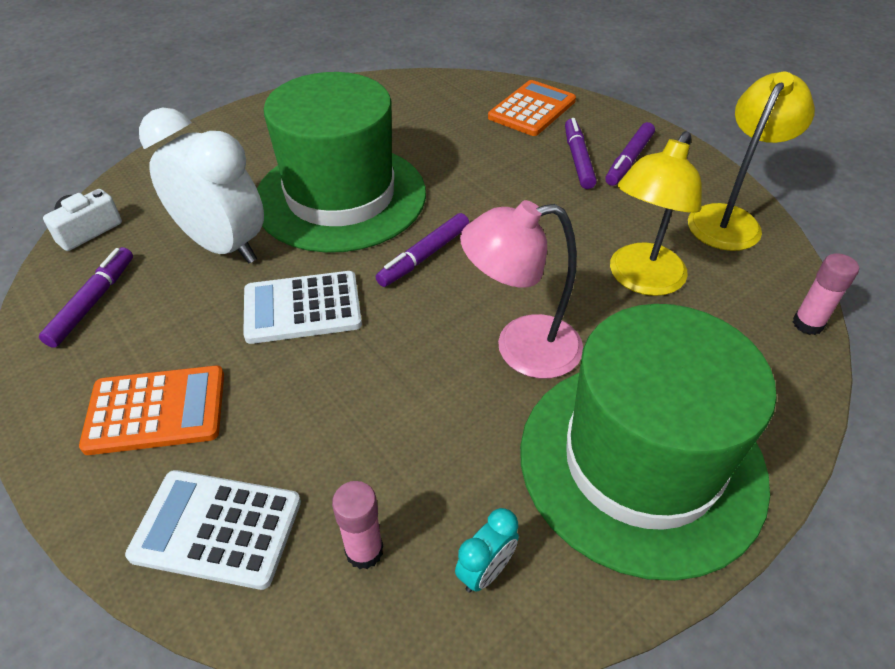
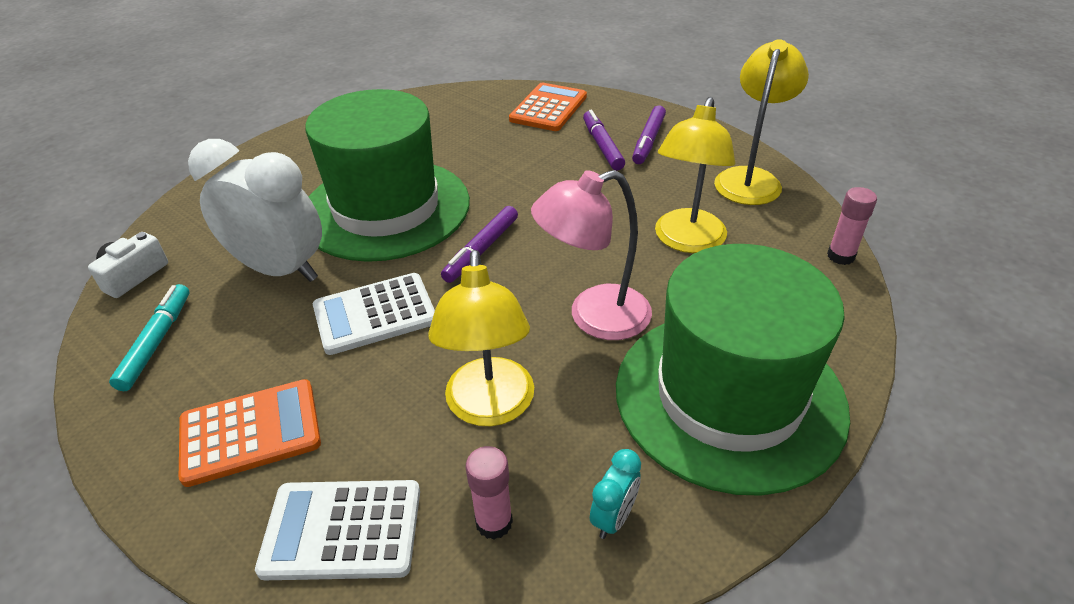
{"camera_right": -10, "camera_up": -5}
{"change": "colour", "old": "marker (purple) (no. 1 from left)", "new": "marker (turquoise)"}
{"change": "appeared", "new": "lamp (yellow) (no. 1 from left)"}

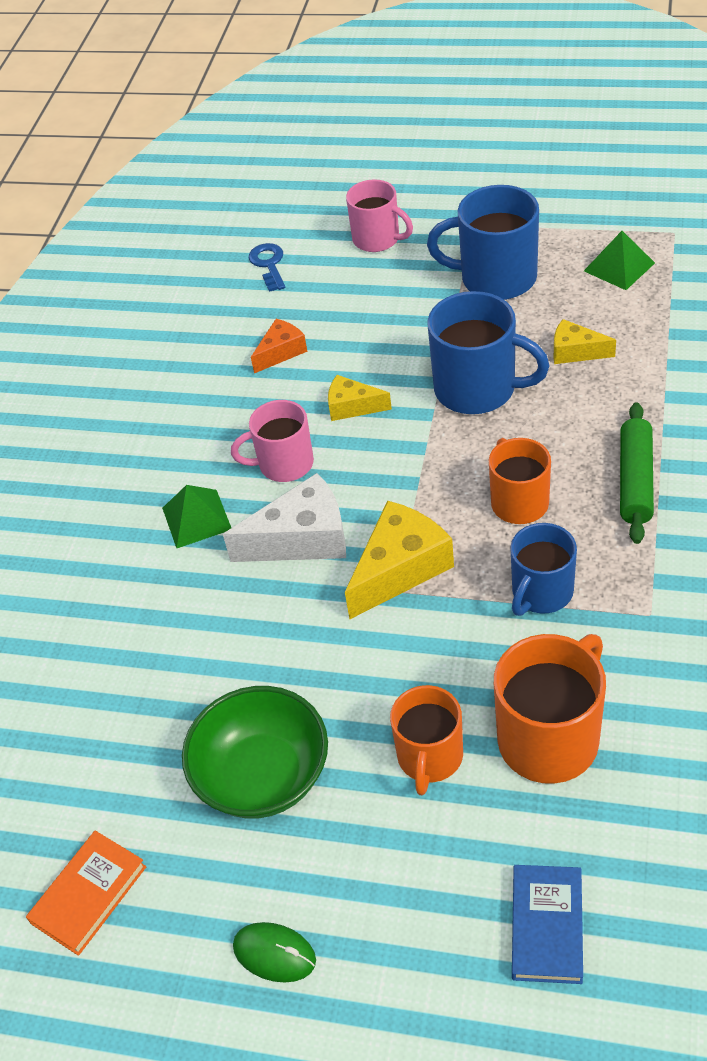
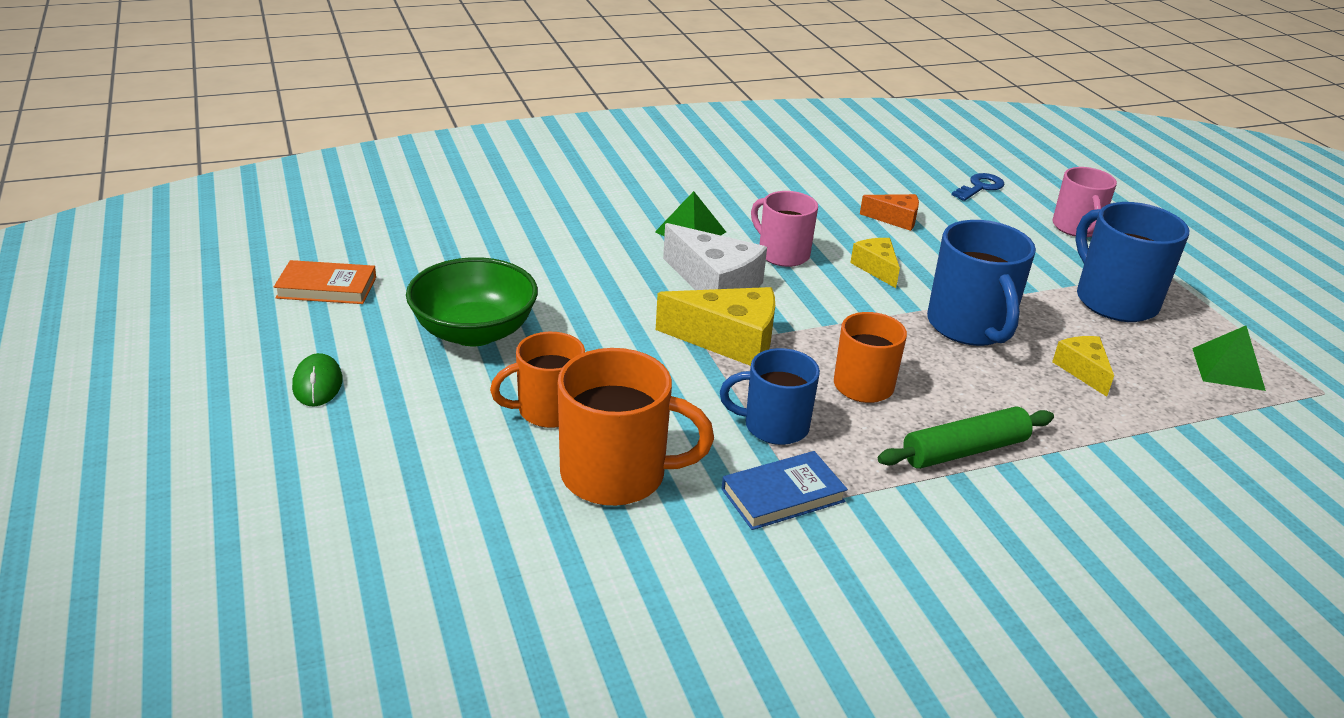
{"camera_right": 50, "camera_up": -15}
{"change": "relocated", "old": "book (blue)"}

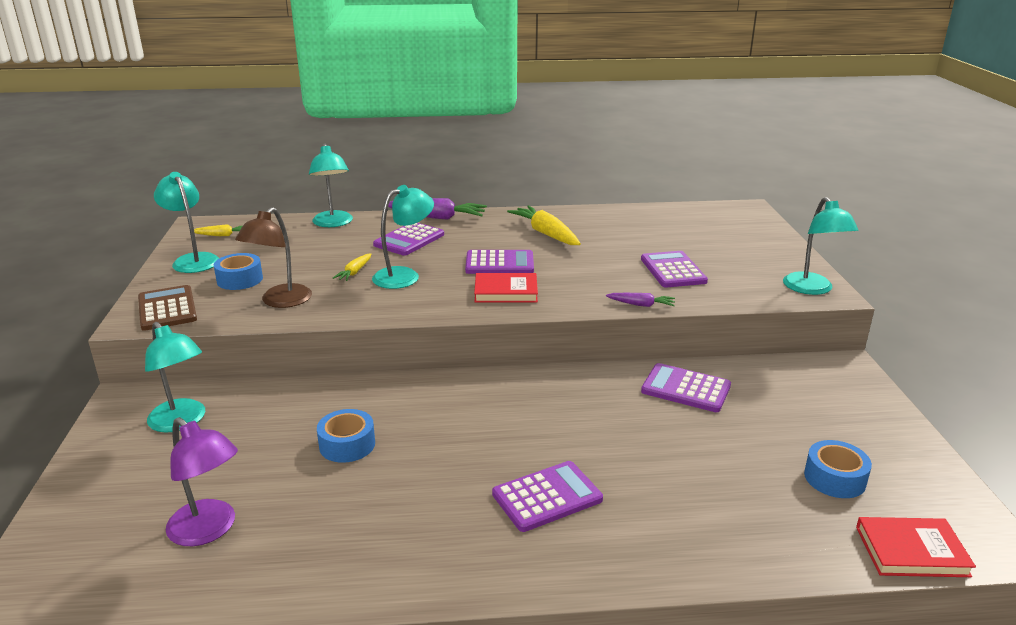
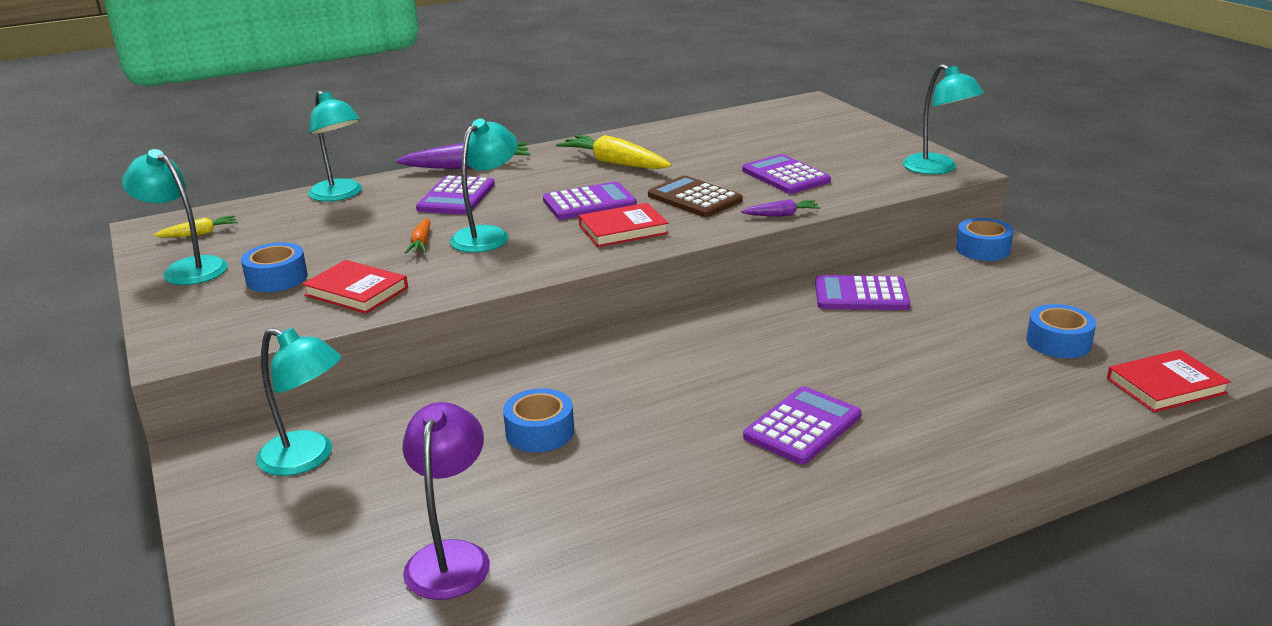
{"camera_right": -20, "camera_up": 0}
{"change": "relocated", "old": "calculator (brown)"}
{"change": "spun", "old": "lamp (purple)", "degrees": -105}
{"change": "exchanged", "old": "lamp (brown)", "new": "book (red) (no. 1 from left)"}
{"change": "colour", "old": "carrot (yellow) (no. 2 from left)", "new": "carrot (orange)"}
{"change": "appeared", "new": "tape (blue) (no. 3 from left)"}

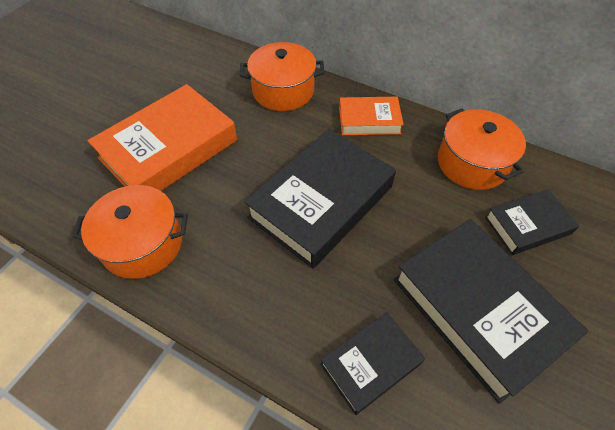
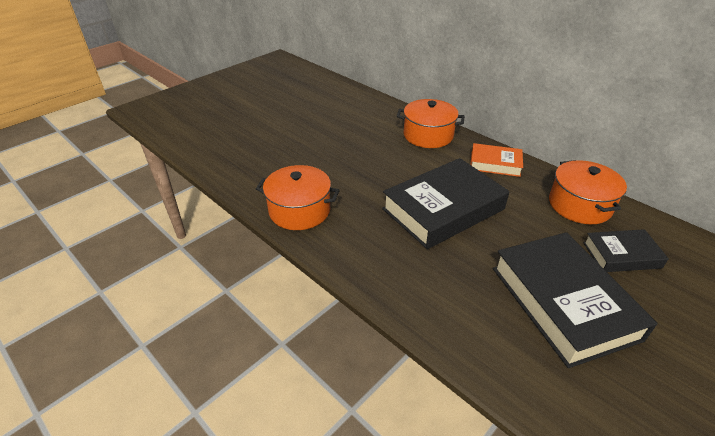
{"camera_right": 15, "camera_up": -15}
{"change": "missing", "old": "book (orange) (no. 1 from left)"}
{"change": "missing", "old": "book (black) (no. 2 from left)"}

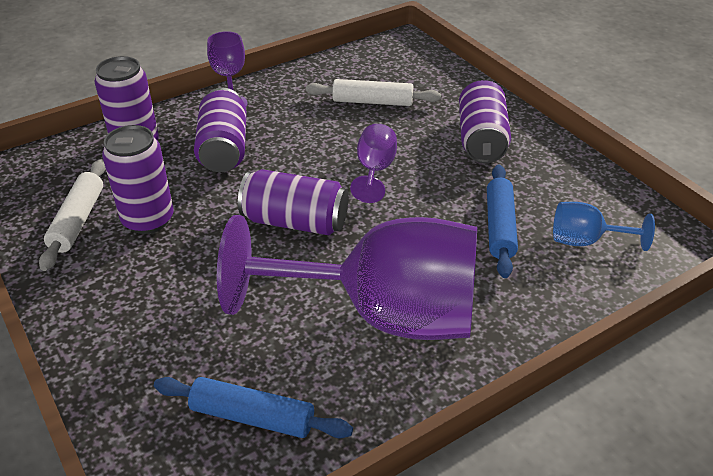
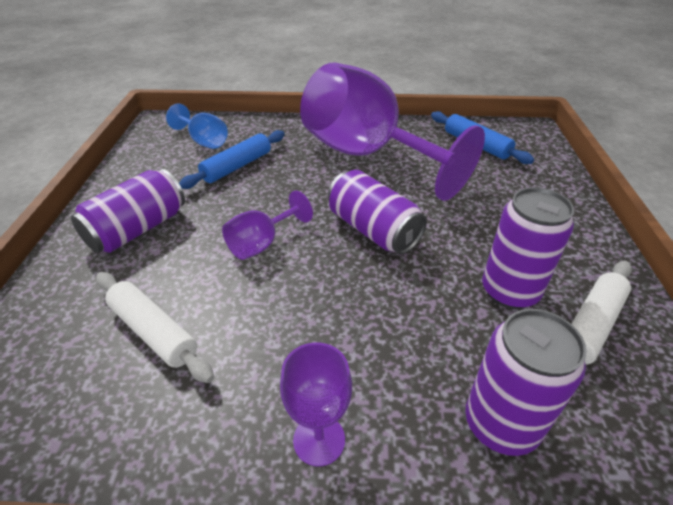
{"camera_right": -145, "camera_up": 0}
{"change": "missing", "old": "can (purple) (no. 3 from left)"}

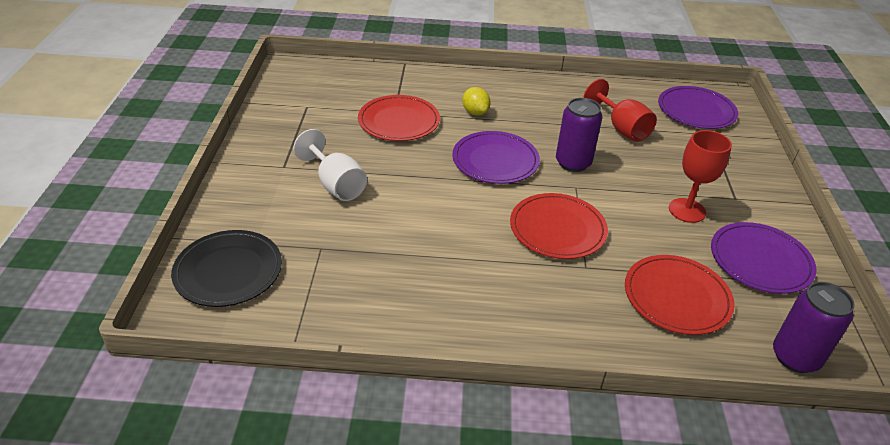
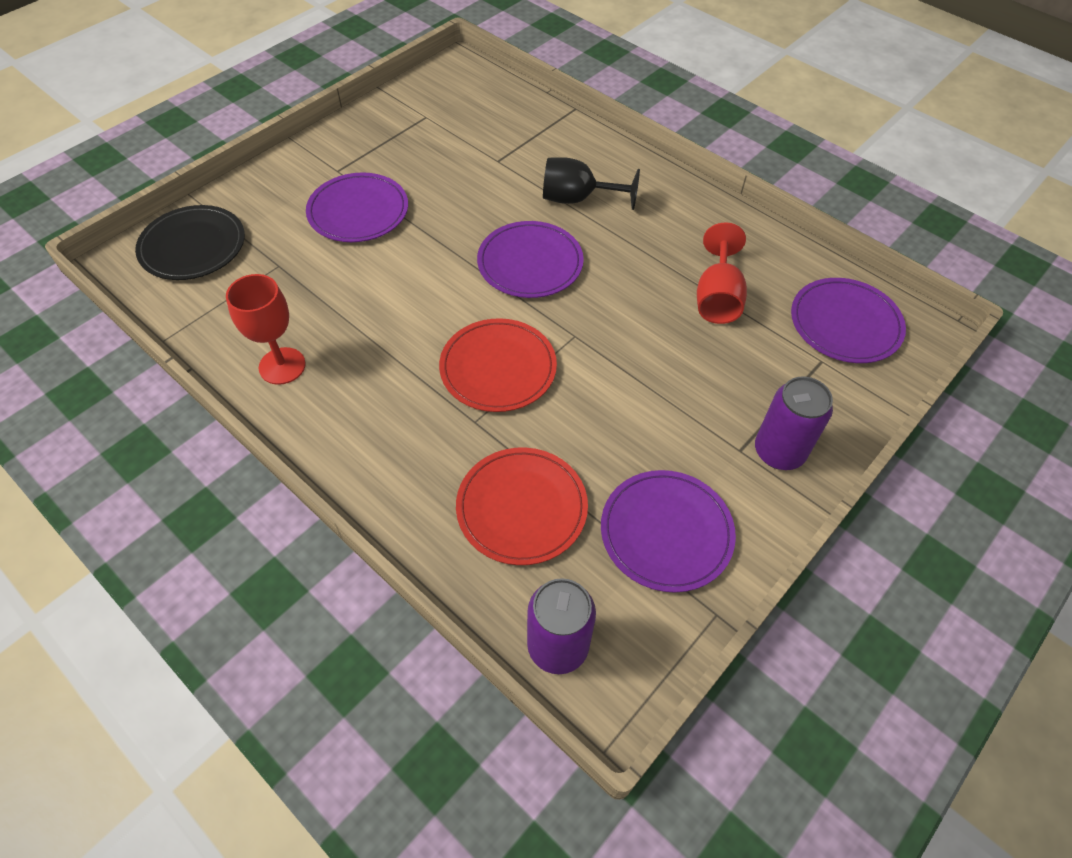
{"camera_right": 40, "camera_up": 15}
{"change": "exchanged", "old": "goblet (white)", "new": "plate (purple) (no. 1 from left)"}
{"change": "missing", "old": "plate (red) (no. 1 from left)"}
{"change": "exchanged", "old": "lemon (yellow)", "new": "goblet (black)"}
{"change": "relocated", "old": "can (purple) (no. 1 from left in the first image)", "new": "can (purple) (no. 2 from left)"}
{"change": "relocated", "old": "goblet (red) (no. 2 from left in the first image)", "new": "goblet (red) (no. 1 from left)"}

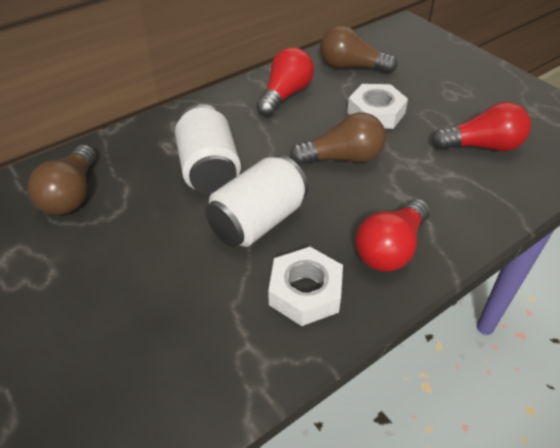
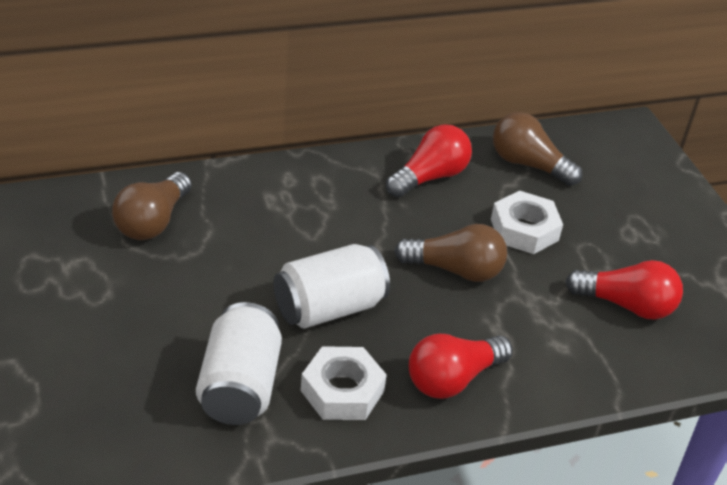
{"camera_right": 15, "camera_up": -5}
{"change": "relocated", "old": "can (white) (no. 1 from left)"}

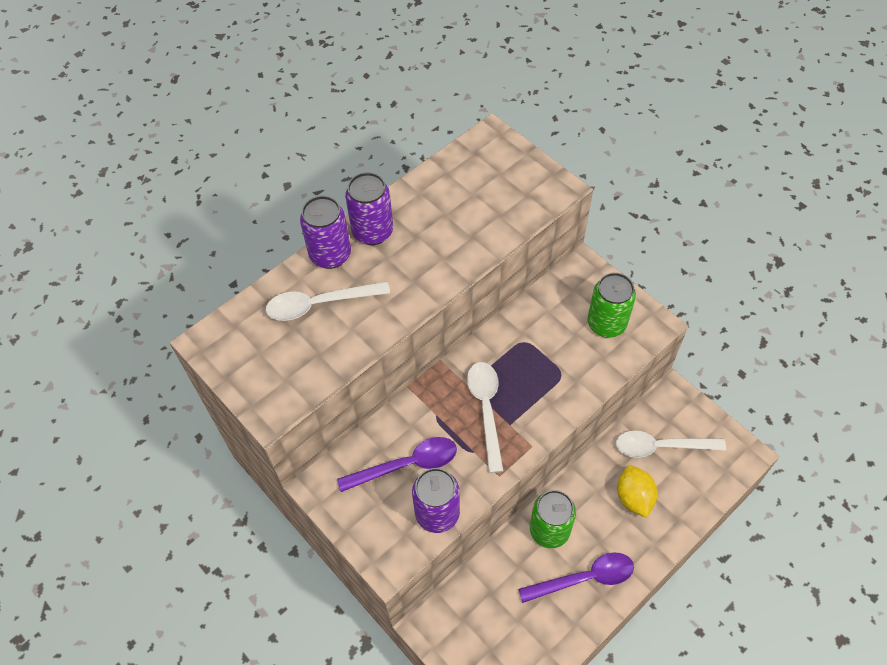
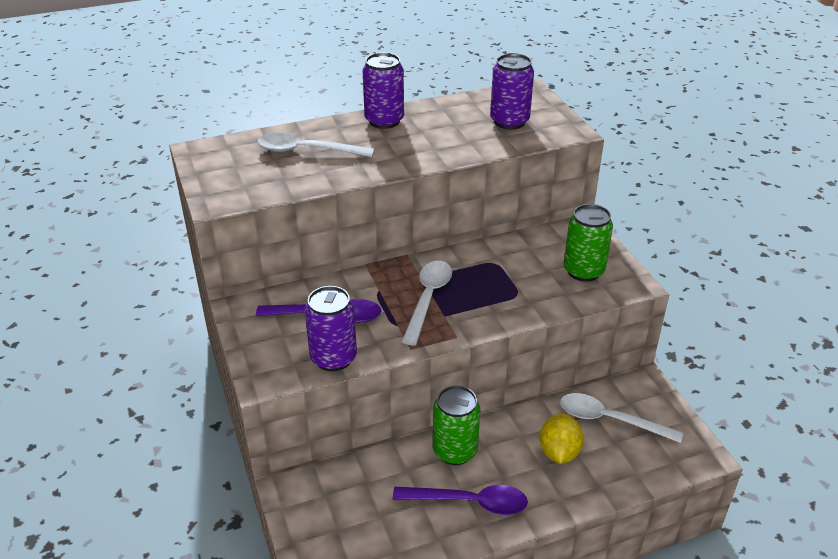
{"camera_right": 20, "camera_up": -20}
{"change": "relocated", "old": "can (purple) (no. 1 from left in the first image)", "new": "can (purple) (no. 3 from left)"}

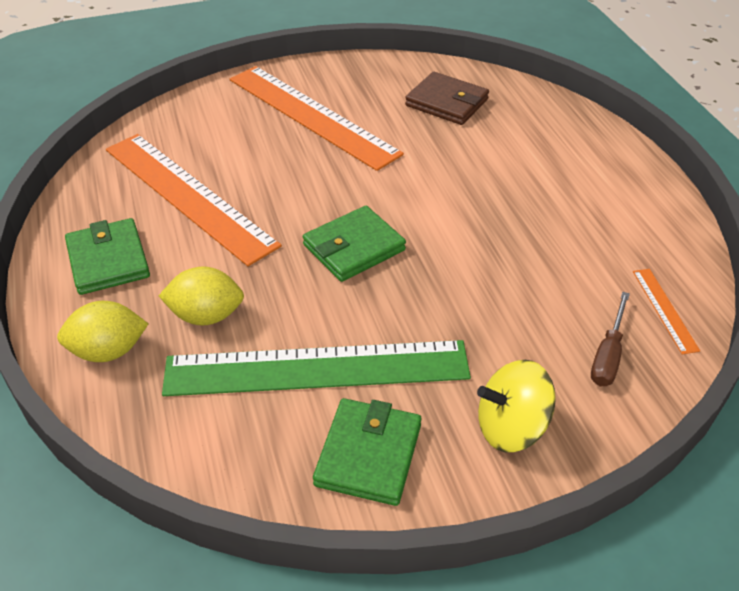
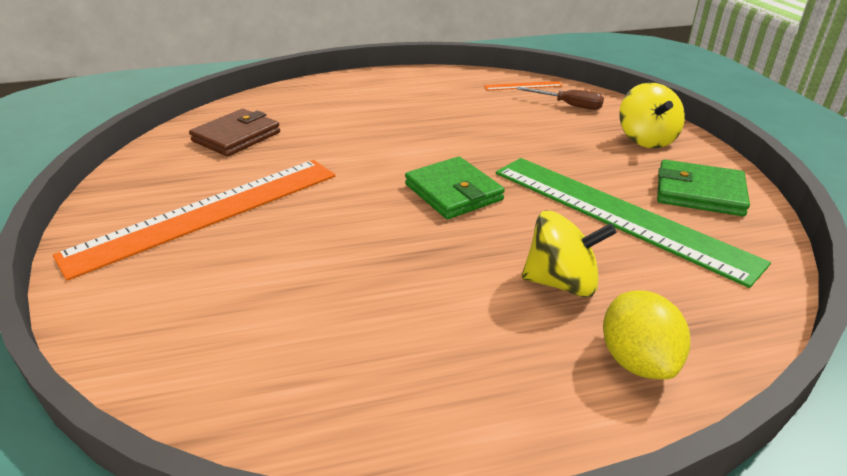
{"camera_right": -85, "camera_up": -10}
{"change": "missing", "old": "wallet (green) (no. 1 from left)"}
{"change": "missing", "old": "ruler (orange) (no. 1 from left)"}
{"change": "exchanged", "old": "lemon (yellow) (no. 2 from left)", "new": "spinning top (yellow) (no. 1 from left)"}
{"change": "spun", "old": "ruler (green)", "degrees": -45}

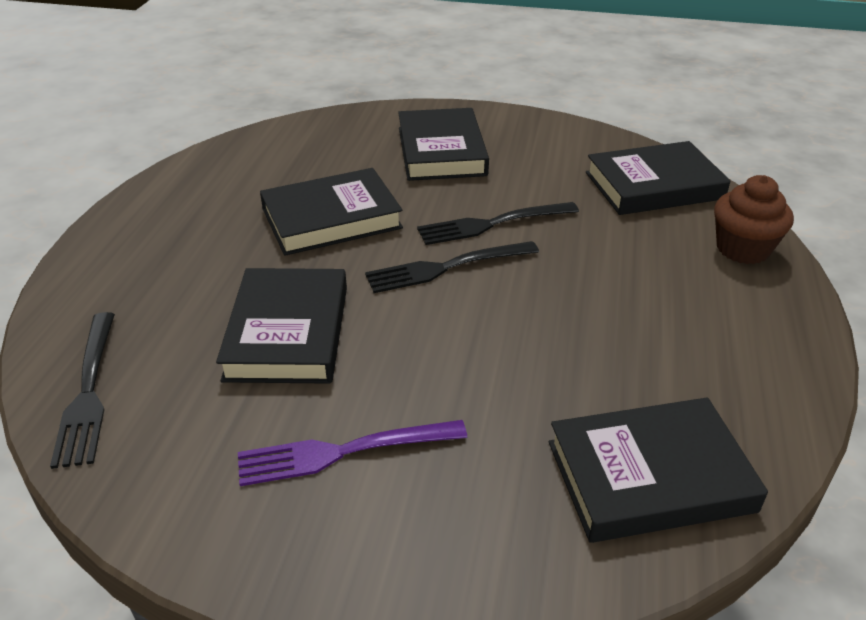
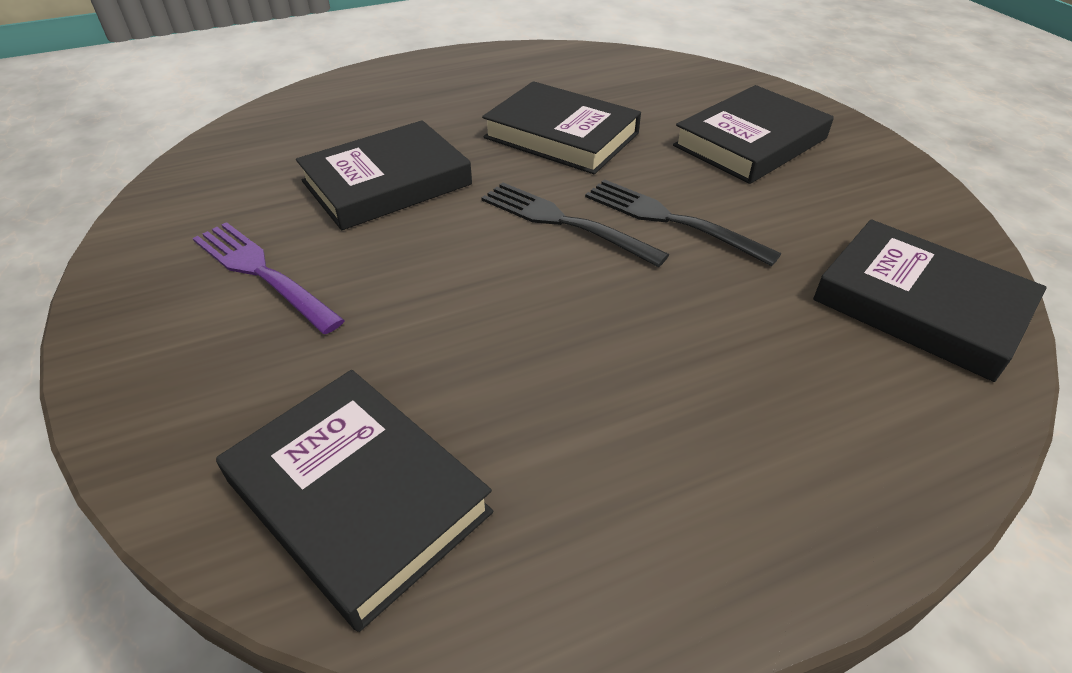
{"camera_right": 55, "camera_up": 5}
{"change": "missing", "old": "fork (black) (no. 1 from left)"}
{"change": "missing", "old": "cupcake (brown)"}

